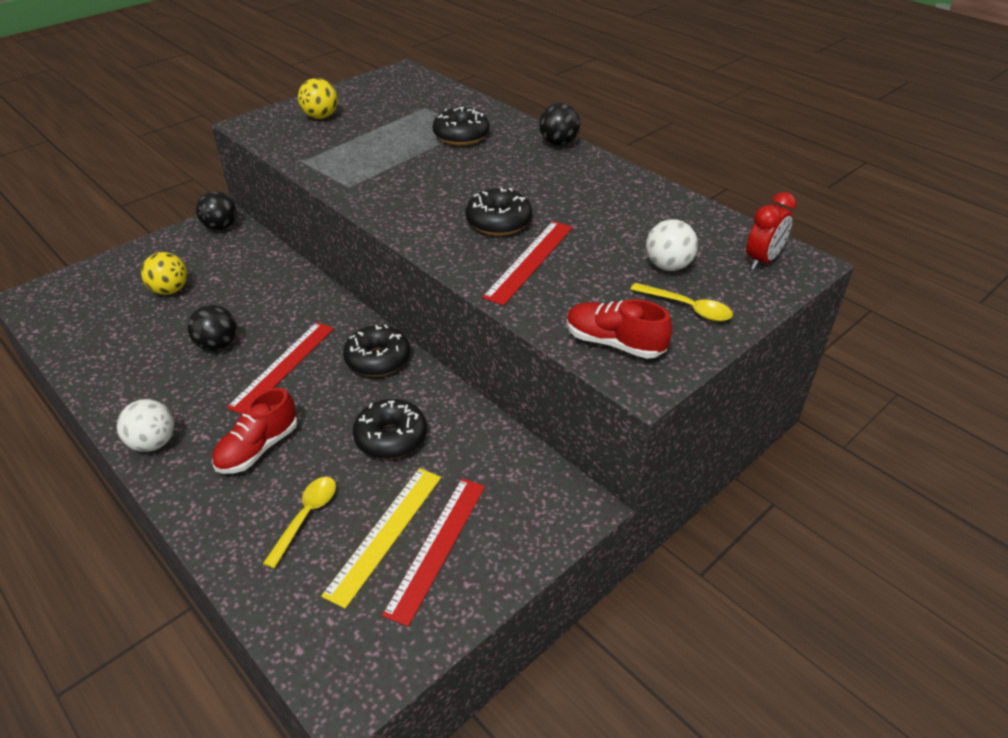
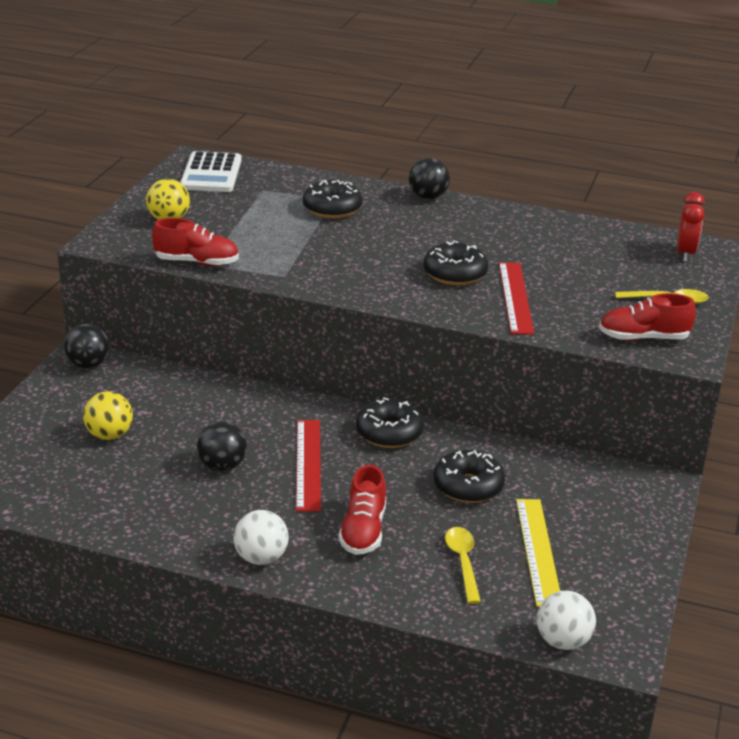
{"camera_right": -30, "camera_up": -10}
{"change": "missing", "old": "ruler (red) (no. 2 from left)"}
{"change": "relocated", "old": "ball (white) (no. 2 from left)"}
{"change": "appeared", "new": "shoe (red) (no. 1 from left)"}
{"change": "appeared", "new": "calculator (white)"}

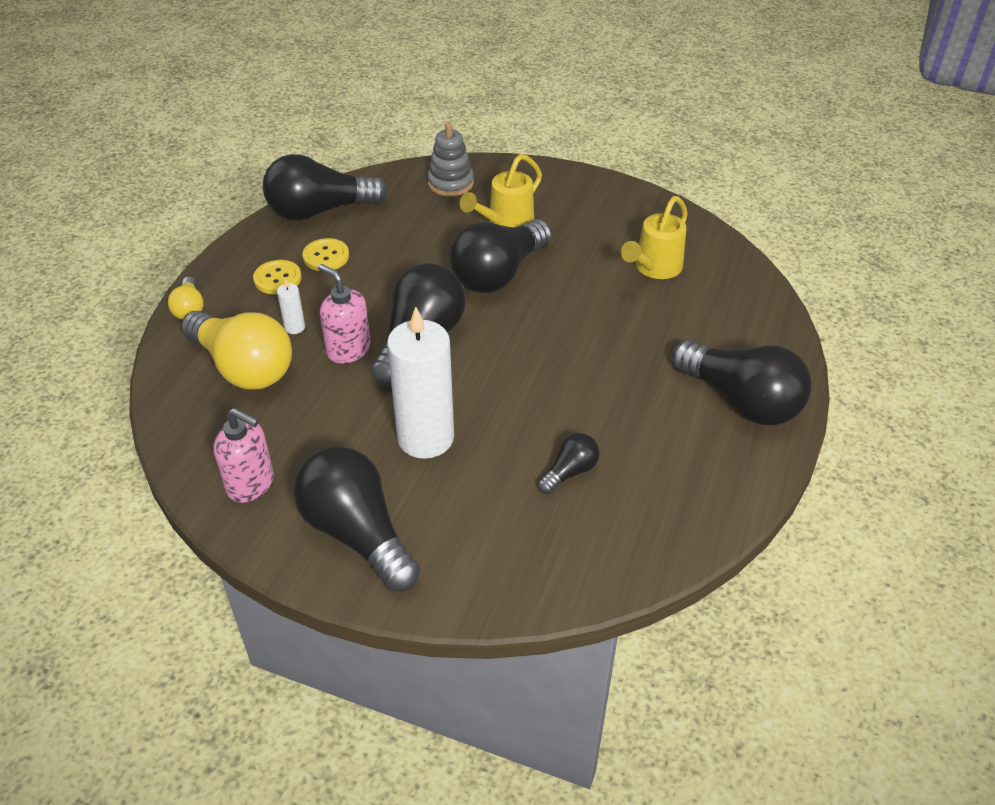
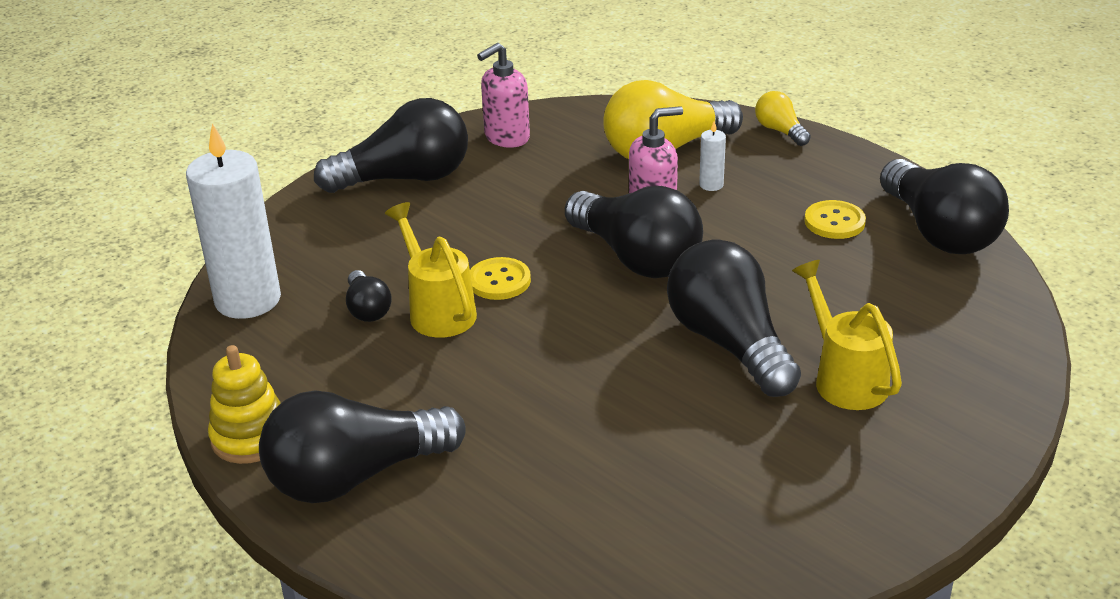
{"camera_right": 115, "camera_up": -10}
{"change": "spun", "old": "light bulb (yellow) (no. 1 from left in the first image)", "degrees": 45}
{"change": "relocated", "old": "button (yellow) (no. 1 from left)"}
{"change": "spun", "old": "light bulb (black) (no. 1 from left in the first image)", "degrees": 150}
{"change": "relocated", "old": "candle (white) (no. 2 from left in the first image)", "new": "candle (white) (no. 1 from left)"}
{"change": "missing", "old": "stacking toy (grey)"}
{"change": "relocated", "old": "watering can (yellow) (no. 2 from left in the first image)", "new": "watering can (yellow) (no. 1 from left)"}
{"change": "appeared", "new": "stacking toy (yellow)"}

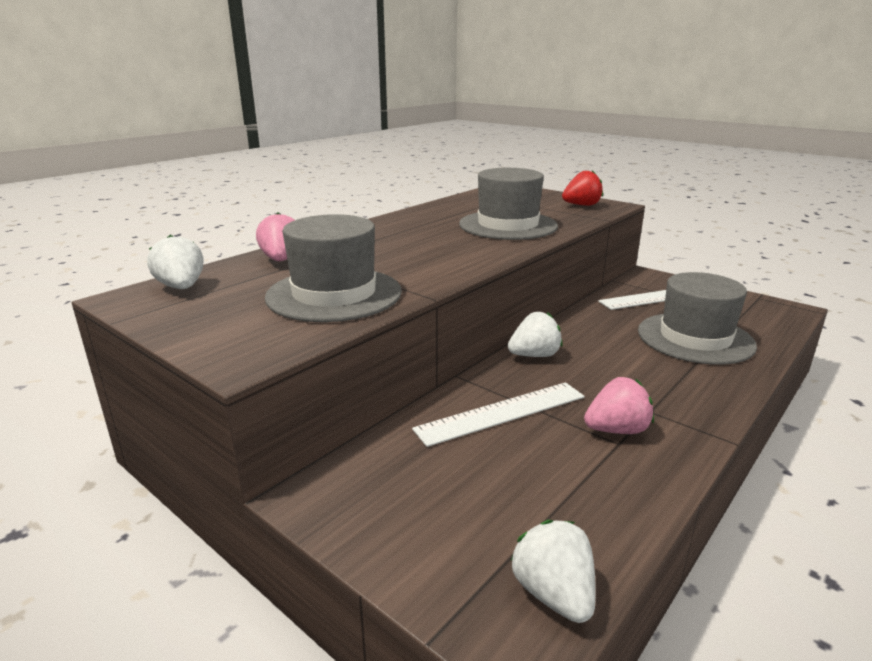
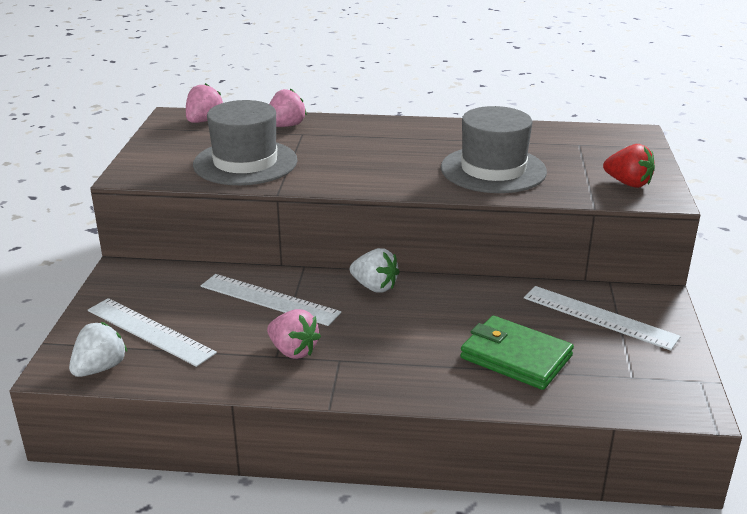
{"camera_right": 55, "camera_up": 5}
{"change": "colour", "old": "strawberry (white) (no. 1 from left)", "new": "strawberry (pink) (no. 1 from left)"}
{"change": "exchanged", "old": "hat (grey) (no. 3 from left)", "new": "wallet (green)"}
{"change": "appeared", "new": "ruler (white) (no. 1 from left)"}

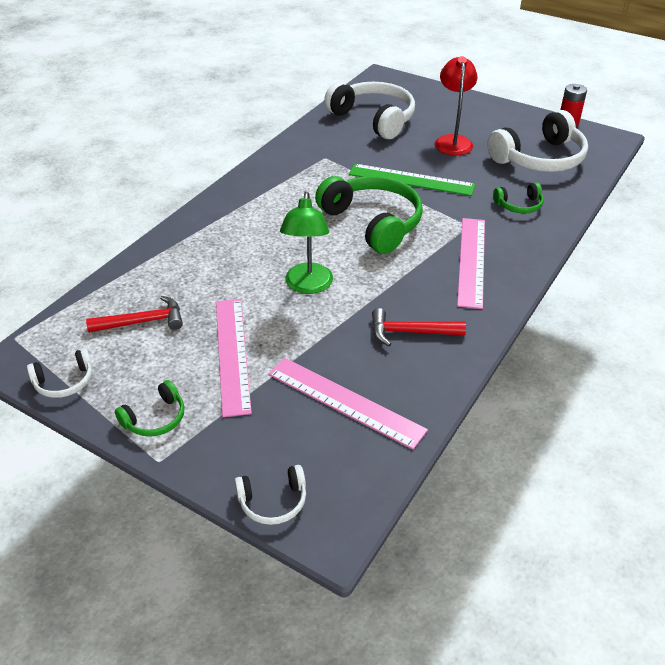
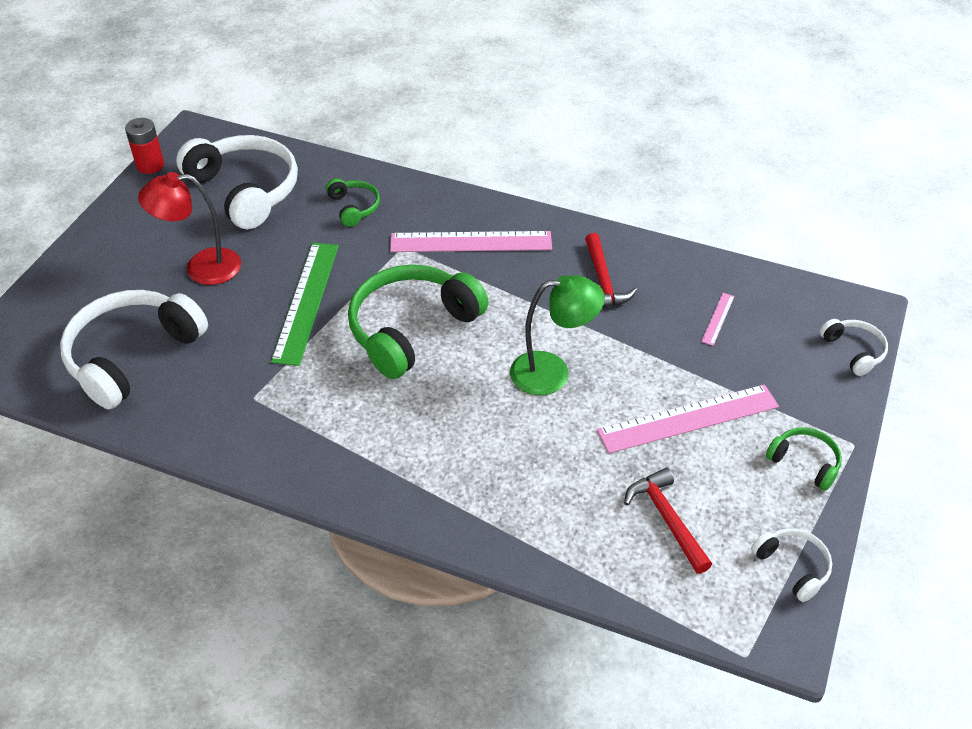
{"camera_right": -100, "camera_up": 5}
{"change": "size", "old": "ruler (pink) (no. 2 from left in the first image)", "factor": 0.44}

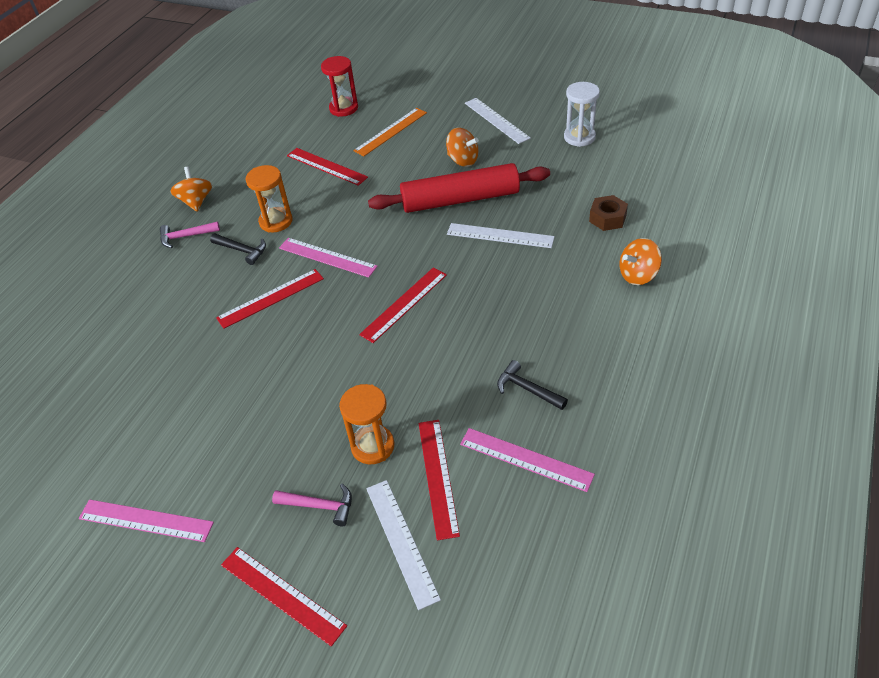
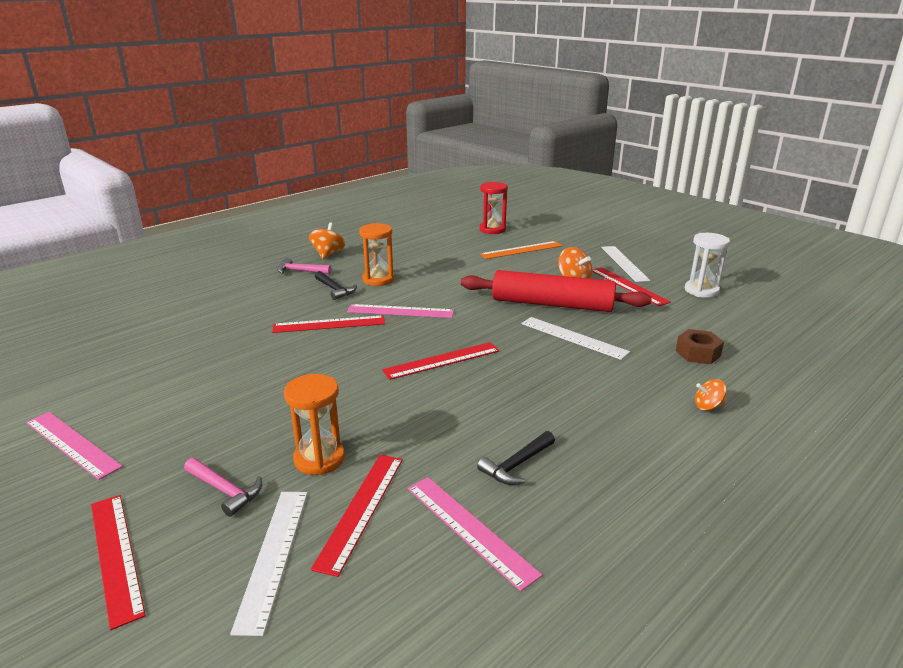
{"camera_right": 20, "camera_up": -20}
{"change": "spun", "old": "ruler (pink) (no. 2 from left)", "degrees": -45}
{"change": "relocated", "old": "ruler (red) (no. 3 from left in the first image)", "new": "ruler (red) (no. 5 from left)"}
{"change": "spun", "old": "hammer (black) (no. 2 from left)", "degrees": -105}
{"change": "size", "old": "spinning top (orange) (no. 3 from left)", "factor": 0.63}

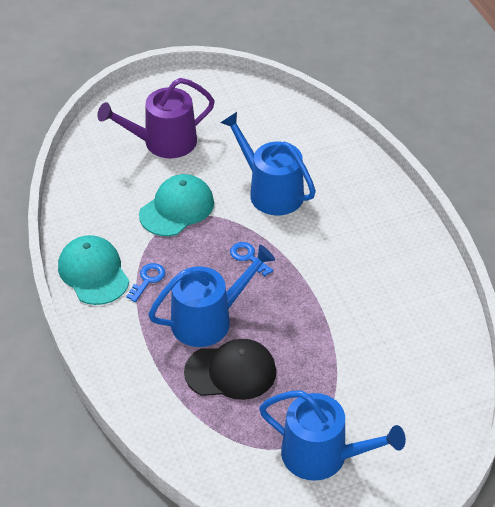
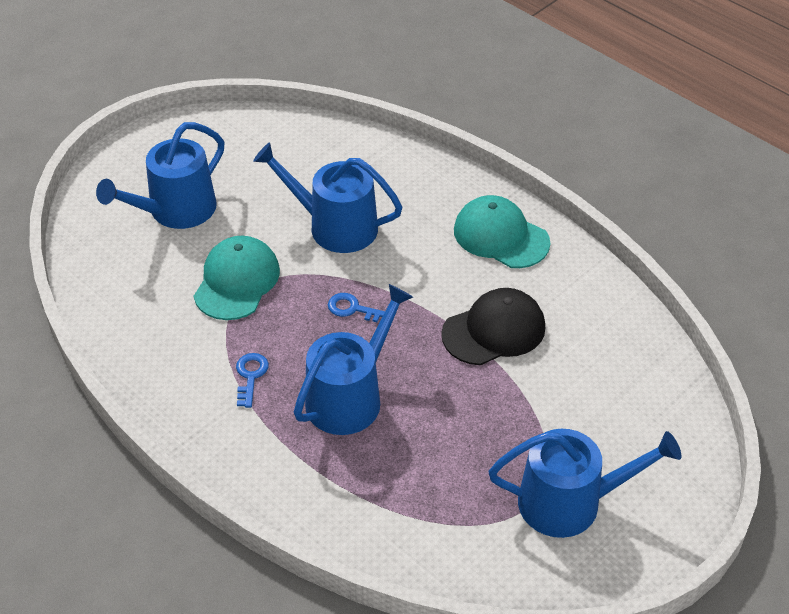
{"camera_right": -25, "camera_up": 0}
{"change": "relocated", "old": "cap (turquoise) (no. 1 from left in the first image)", "new": "cap (turquoise) (no. 2 from left)"}
{"change": "colour", "old": "watering can (purple)", "new": "watering can (blue) (no. 1 from left)"}
{"change": "relocated", "old": "cap (black)"}

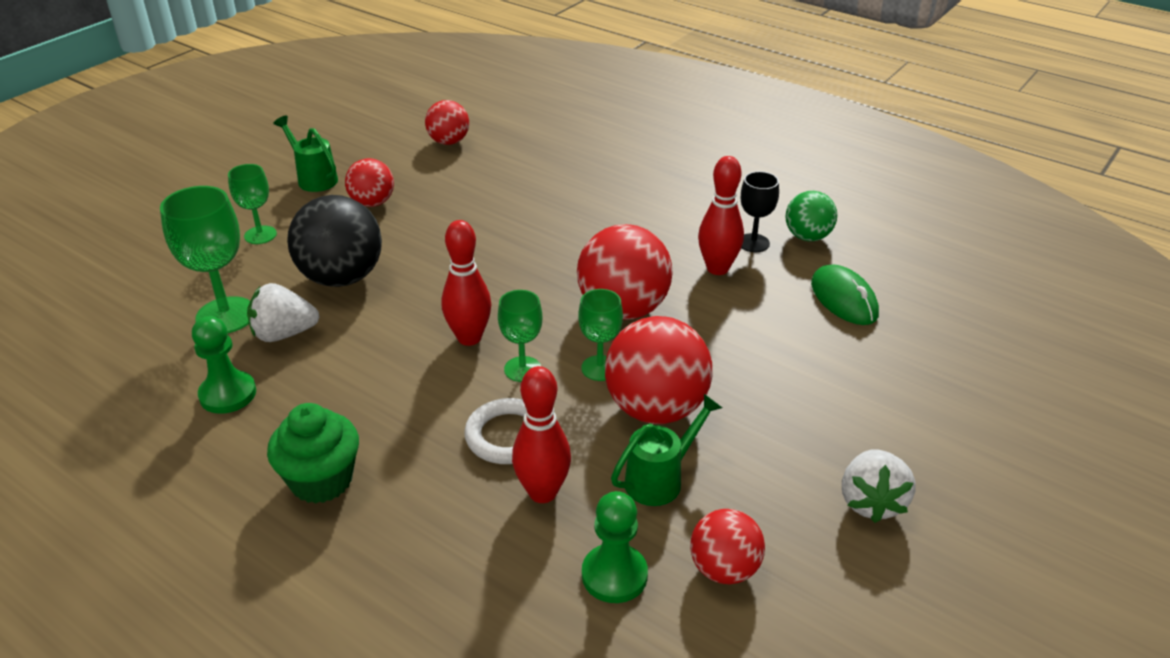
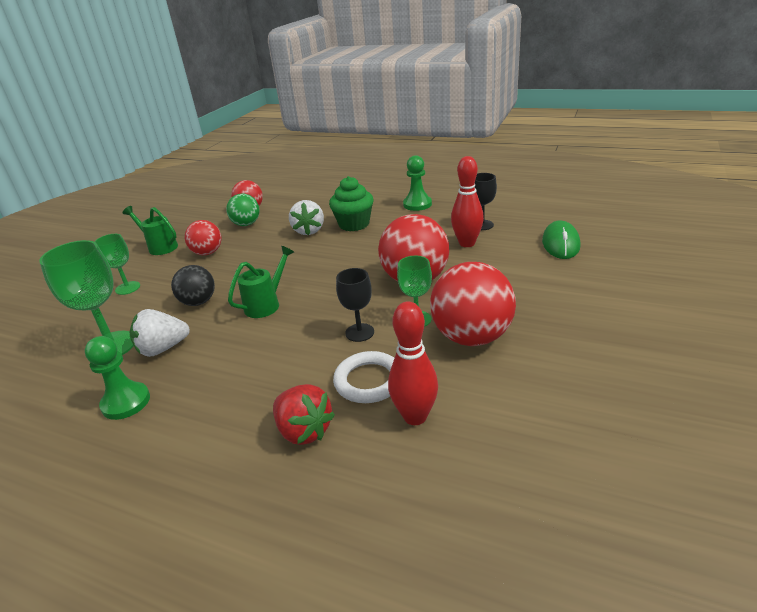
{"camera_right": -10, "camera_up": -5}
{"change": "relocated", "old": "cupcake (green)"}
{"change": "size", "old": "ball (black)", "factor": 0.59}
{"change": "missing", "old": "bowling pin (red) (no. 1 from left)"}
{"change": "colour", "old": "goblet (green) (no. 3 from left)", "new": "goblet (black) (no. 1 from left)"}
{"change": "relocated", "old": "pawn (green) (no. 2 from left)"}
{"change": "relocated", "old": "watering can (green) (no. 2 from left)"}
{"change": "missing", "old": "ball (red) (no. 5 from left)"}
{"change": "relocated", "old": "ball (green)"}
{"change": "spun", "old": "mouse (green)", "degrees": 45}
{"change": "relocated", "old": "strawberry (white) (no. 2 from left)"}
{"change": "appeared", "new": "strawberry (red)"}

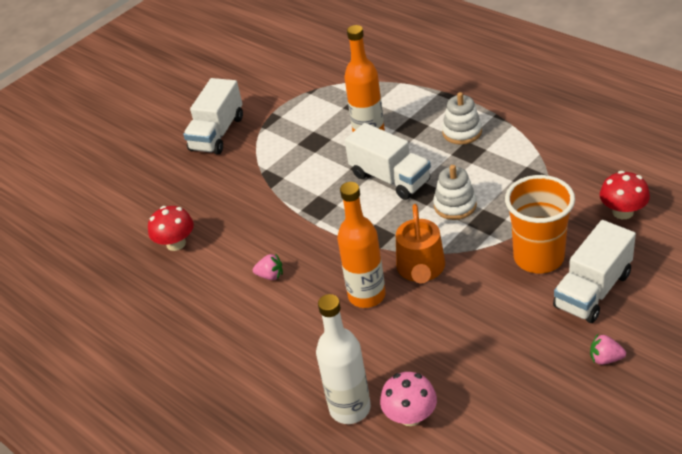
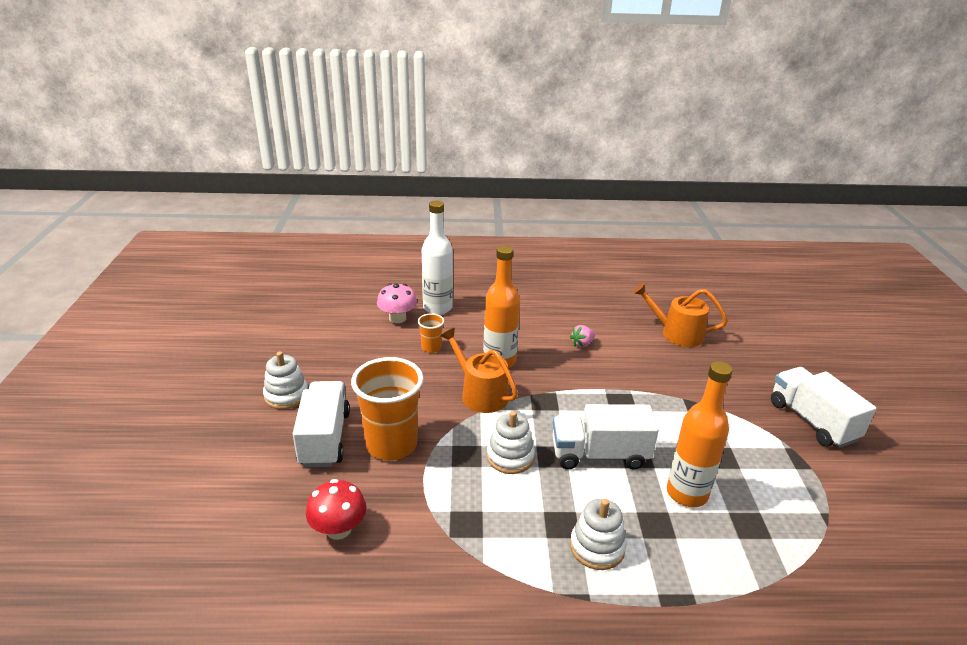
{"camera_right": 130, "camera_up": -10}
{"change": "exchanged", "old": "mushroom (red) (no. 1 from left)", "new": "watering can (orange) (no. 2 from left)"}
{"change": "exchanged", "old": "strawberry (pink) (no. 2 from left)", "new": "stacking toy (white) (no. 1 from left)"}
{"change": "appeared", "new": "cup (orange) (no. 2 from left)"}

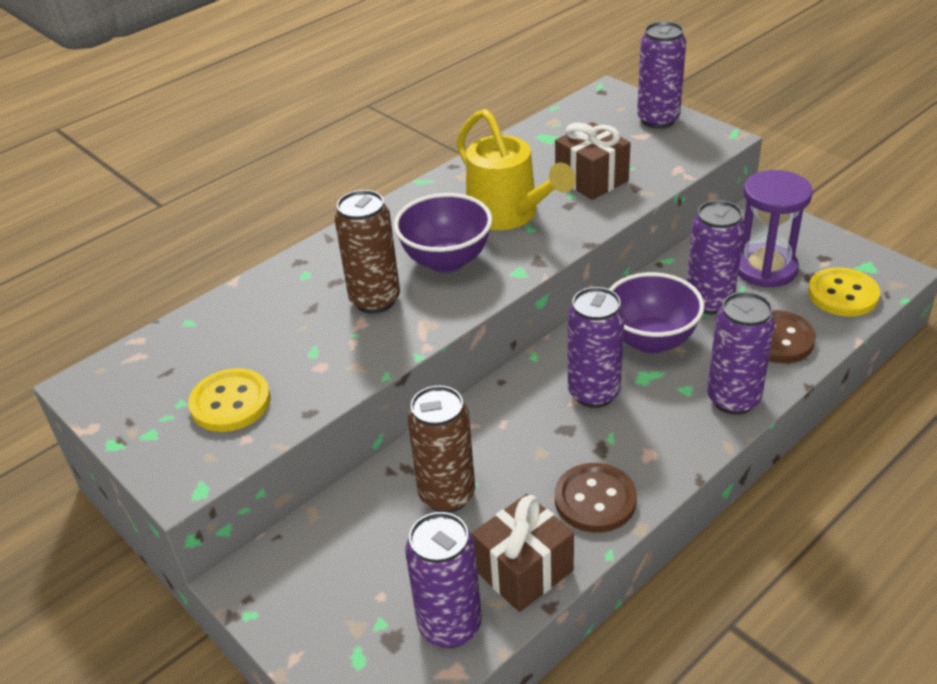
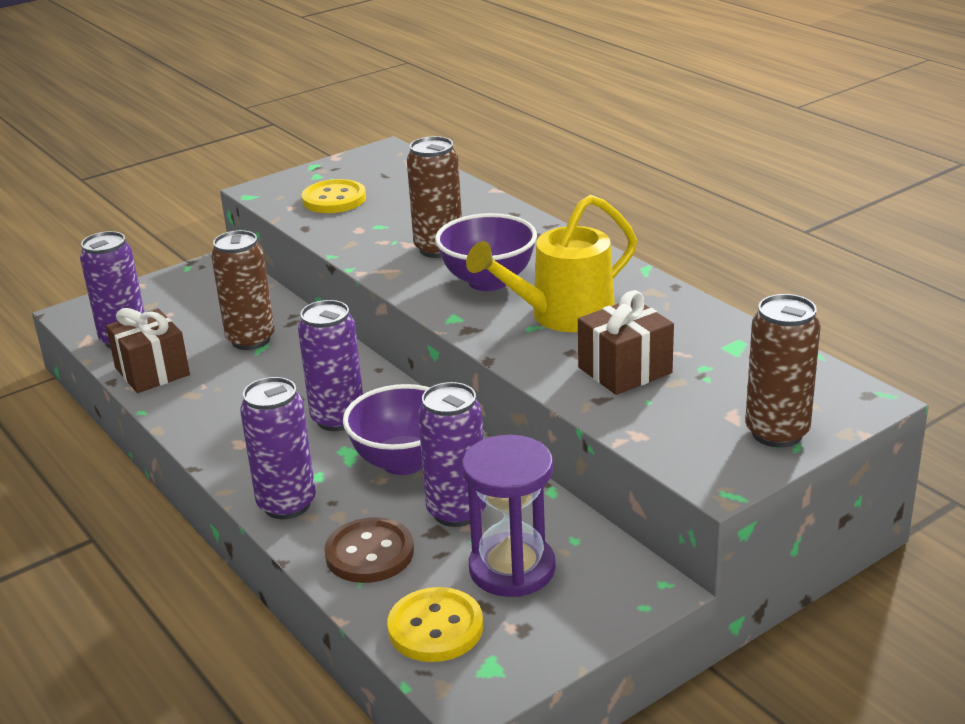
{"camera_right": 95, "camera_up": -10}
{"change": "missing", "old": "button (brown) (no. 1 from left)"}
{"change": "colour", "old": "can (purple) (no. 3 from left)", "new": "can (brown) (no. 3 from left)"}

